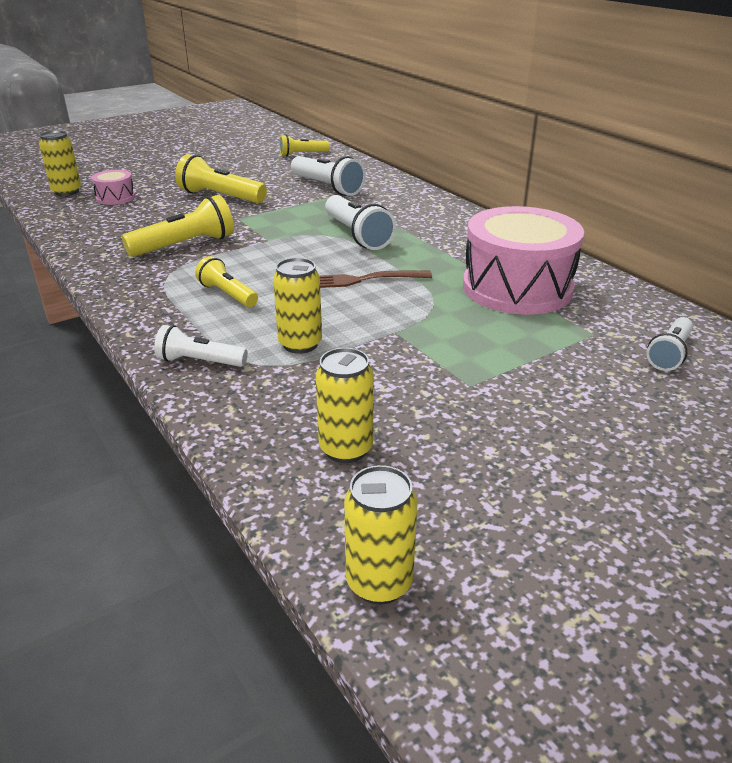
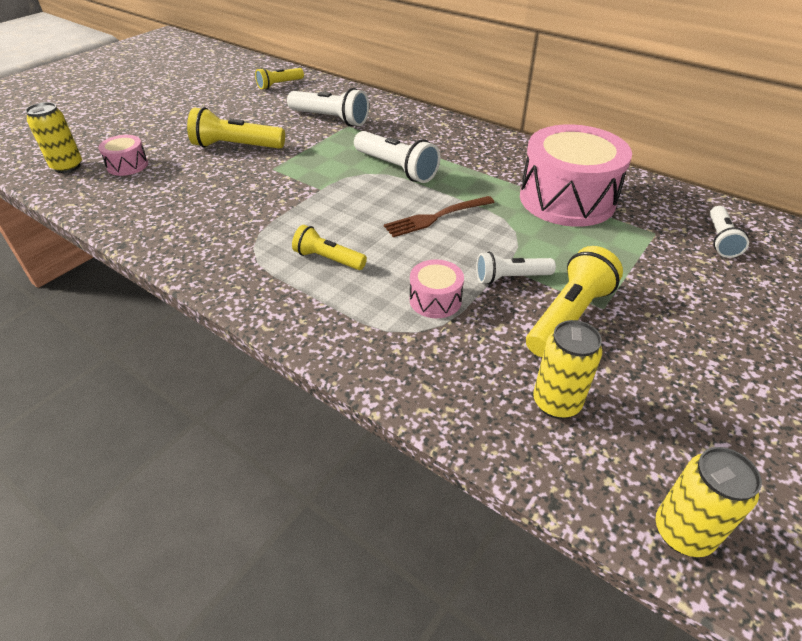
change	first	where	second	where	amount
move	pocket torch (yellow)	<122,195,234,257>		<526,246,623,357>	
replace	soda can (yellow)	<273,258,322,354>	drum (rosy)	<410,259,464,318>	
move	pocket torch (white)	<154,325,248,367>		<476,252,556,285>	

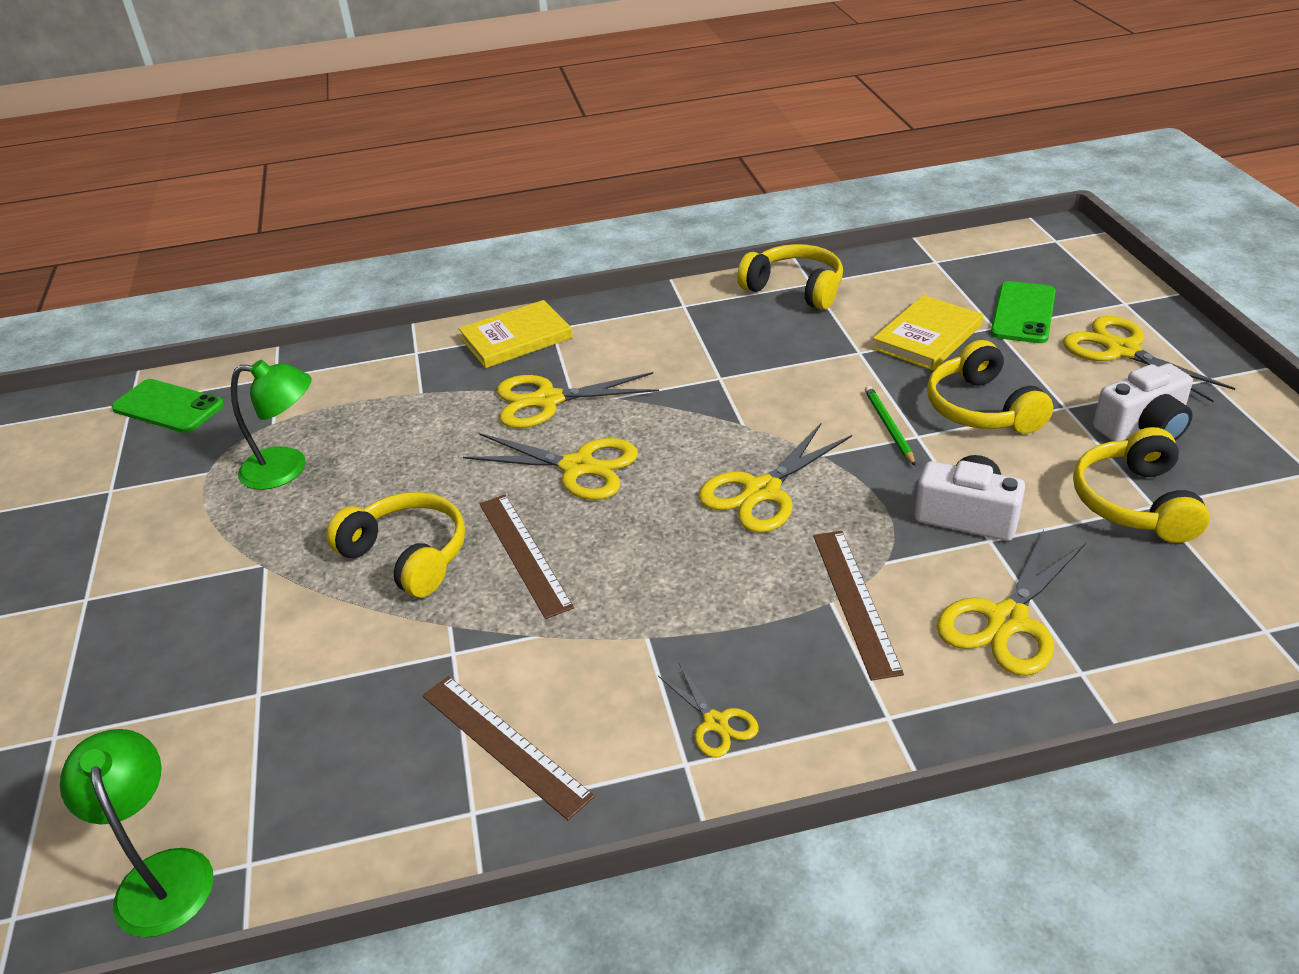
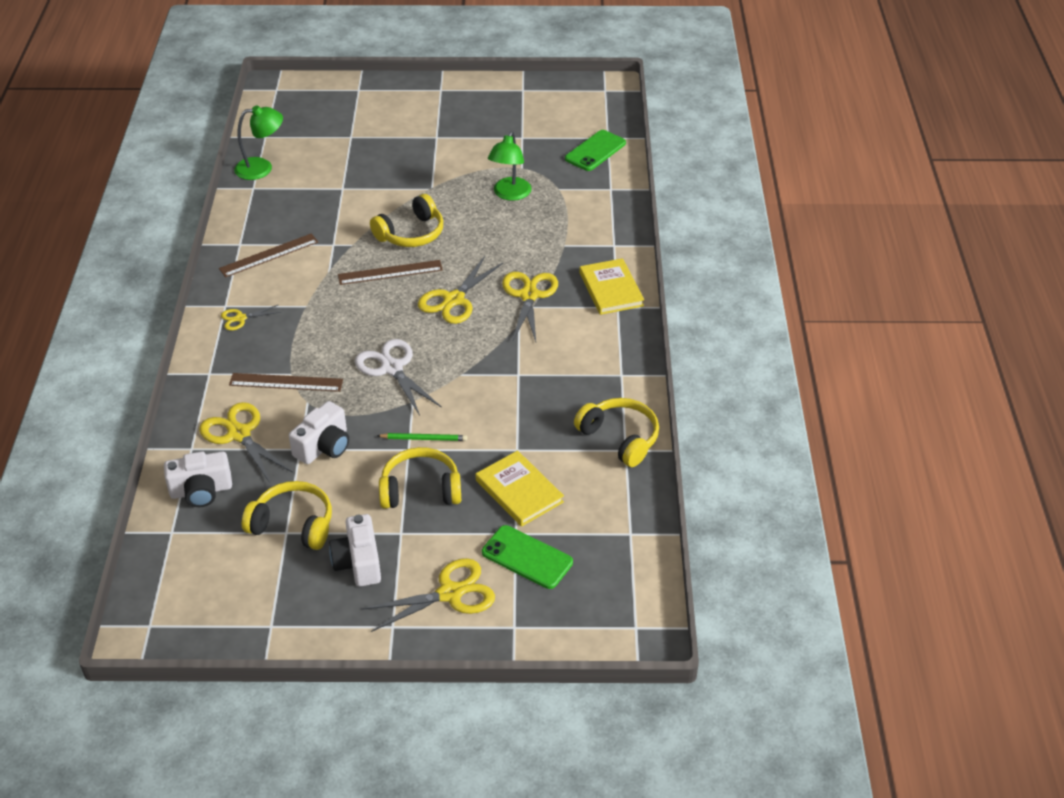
change	first	where	second	where	amount
rotate	headset (yellow)	<737,244,843,310>		<574,398,659,467>	90 degrees counterclockwise
recolor	scissors (yellow)	<699,423,852,533>	scissors (white)	<355,339,442,416>	
insert			camera (white)	<164,451,232,507>	

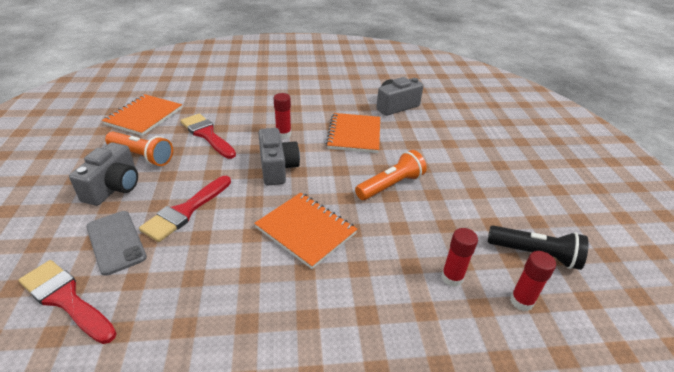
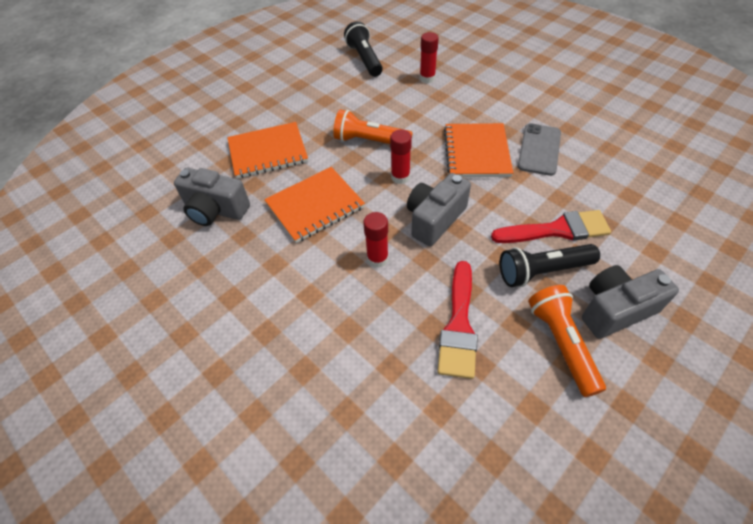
change	first	where	second	where	amount
move	exercise book (bright orange)	<102,94,182,136>		<227,122,308,179>	
move	smartphone (grey)	<86,211,147,276>		<518,123,561,176>	
move	glue (crimson)	<510,251,556,311>		<390,130,412,184>	
delete	paint brush (crimson)	<19,260,117,344>			
insert			pocket torch (jet-black)	<500,244,600,287>	

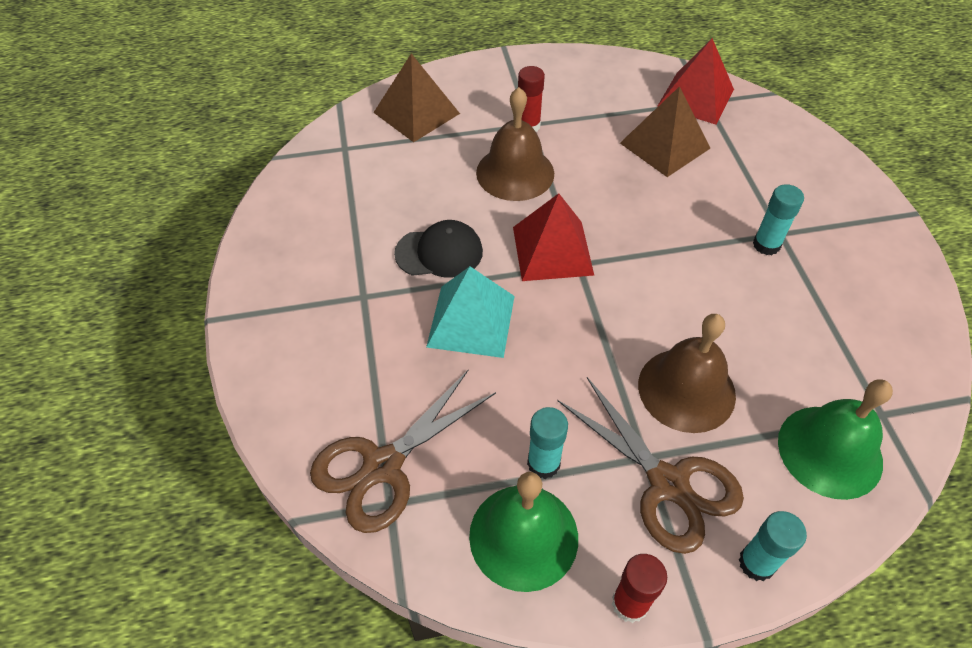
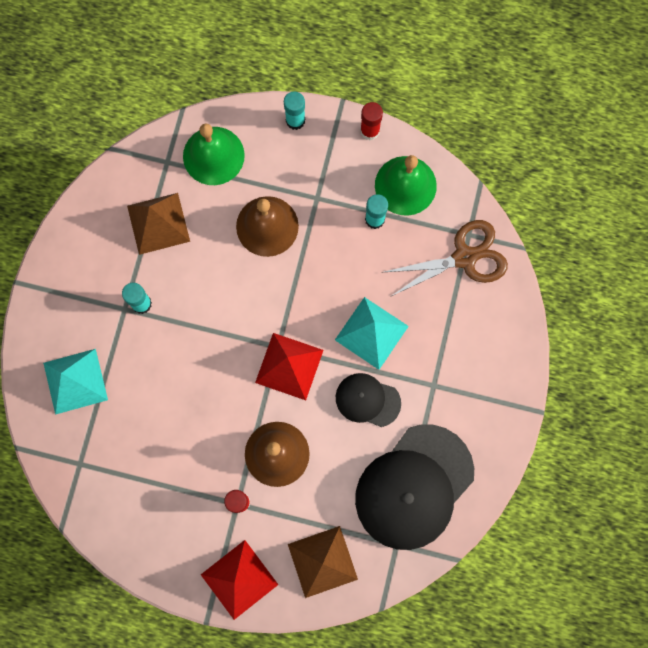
change	first	where	second	where	amount
move	pyramid shape (crimson)	<658,38,734,125>		<201,540,278,620>	
move	pyramid shape (russet)	<620,86,711,177>		<127,193,190,255>	
delete	scissors (russet)	<558,377,744,554>			
insert			pyramid shape (aqua)	<43,349,108,415>	
insert			cap (jet-black)	<355,424,474,550>	

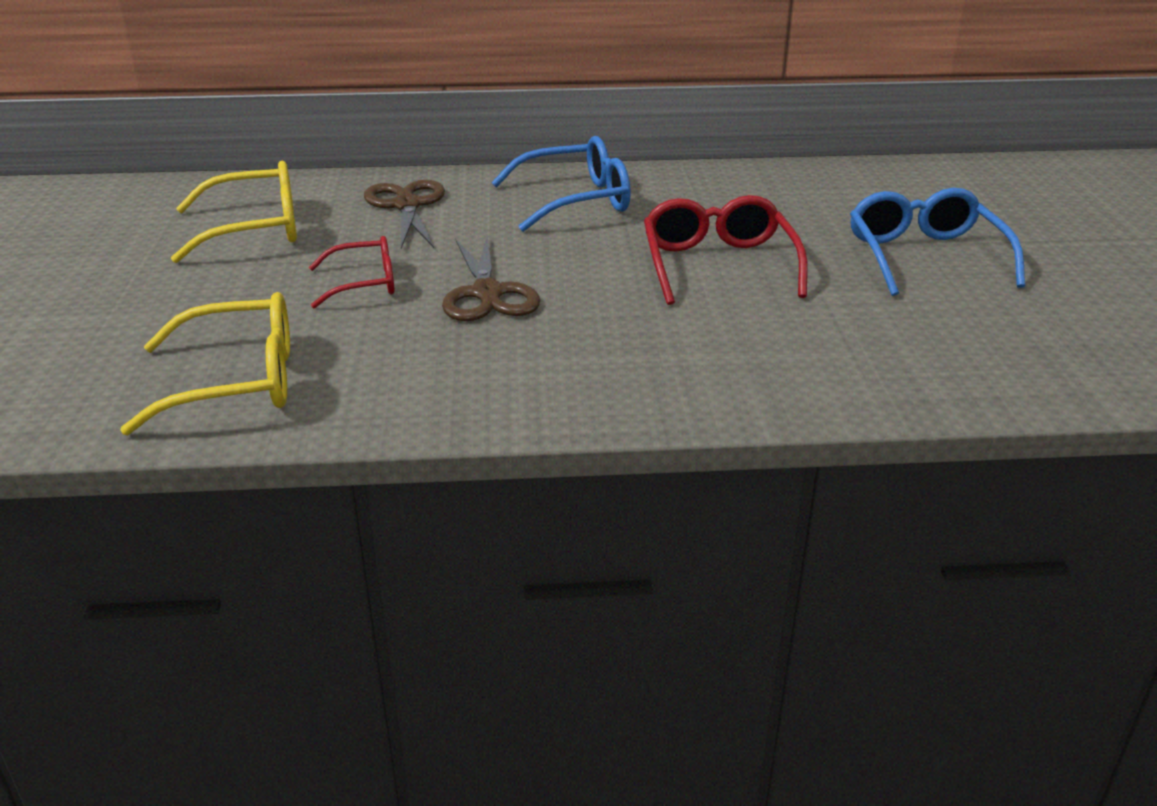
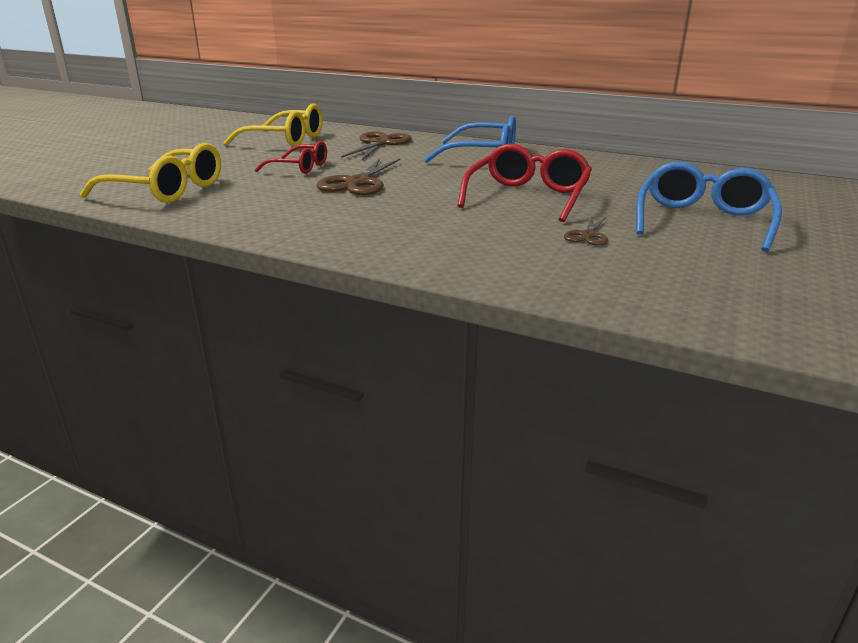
change	first	where	second	where	amount
insert			scissors (russet)	<564,216,608,246>	

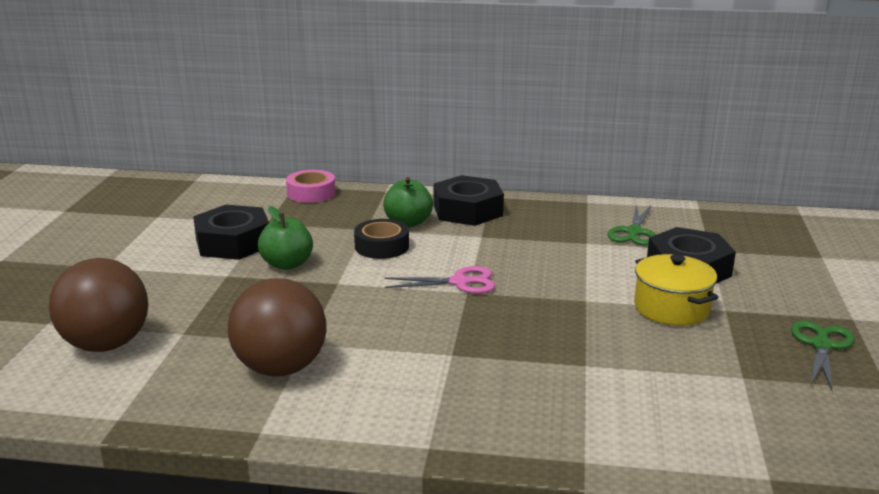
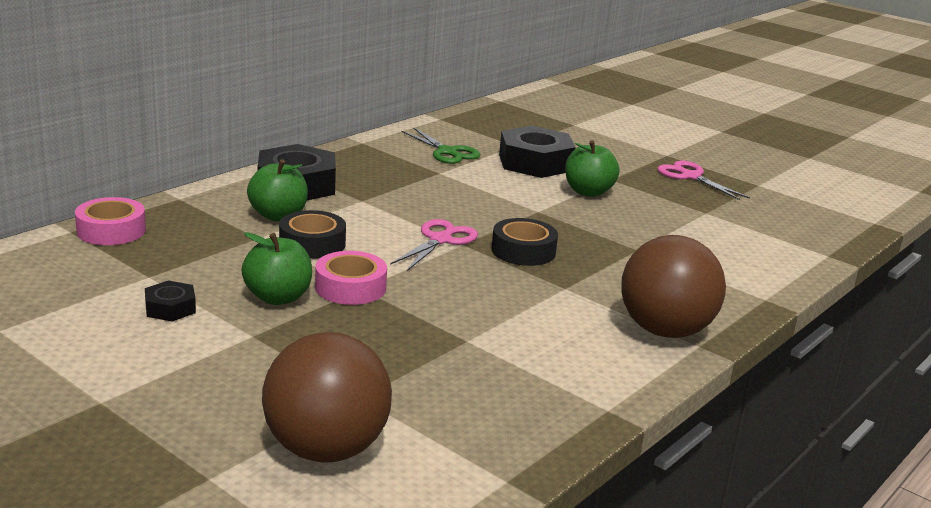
change	first	where	second	where	amount
resize	nut (jet-black)	<193,205,269,260>		<145,280,196,322>	x0.49
replace	stockpot (yellow)	<634,254,718,326>	toy apple (green)	<565,140,619,197>	
move	play ball (russet)	<228,278,327,376>		<621,235,726,338>	
recolor	scissors (green)	<791,321,855,390>	scissors (rosy)	<657,161,750,200>	
insert			roll of tape (jet-black)	<492,218,558,266>	
insert			roll of tape (rosy)	<315,251,387,305>	

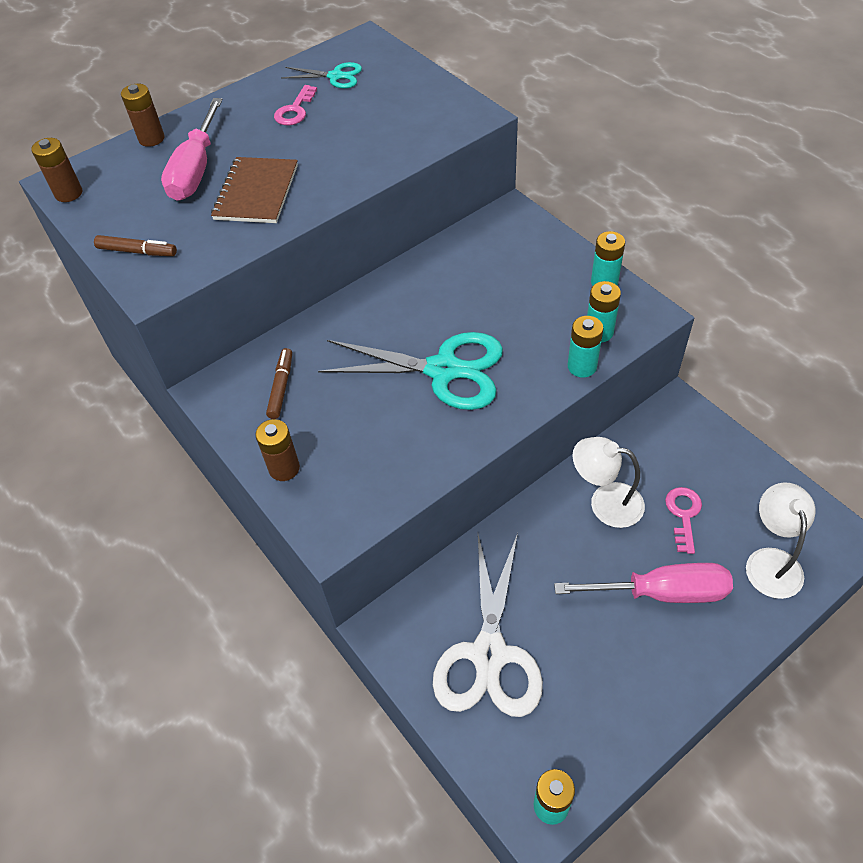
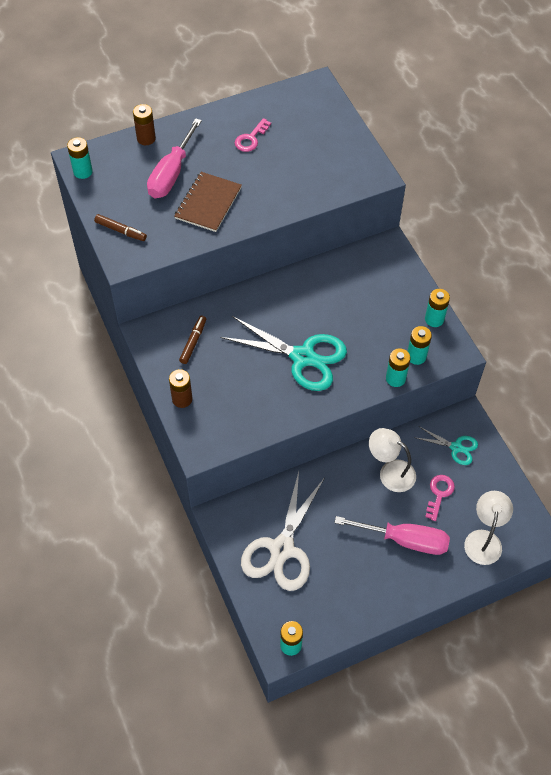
change	first	where	second	where	amount
move	scissors (aqua)	<281,62,362,89>		<414,427,478,465>	
recolor	AA battery (russet)	<31,138,82,202>	AA battery (aqua)	<67,137,93,179>	

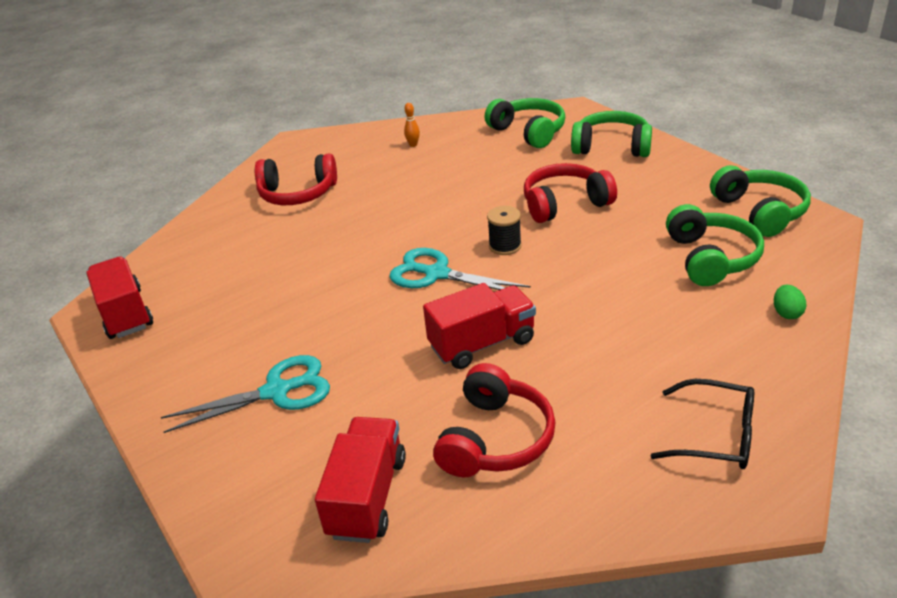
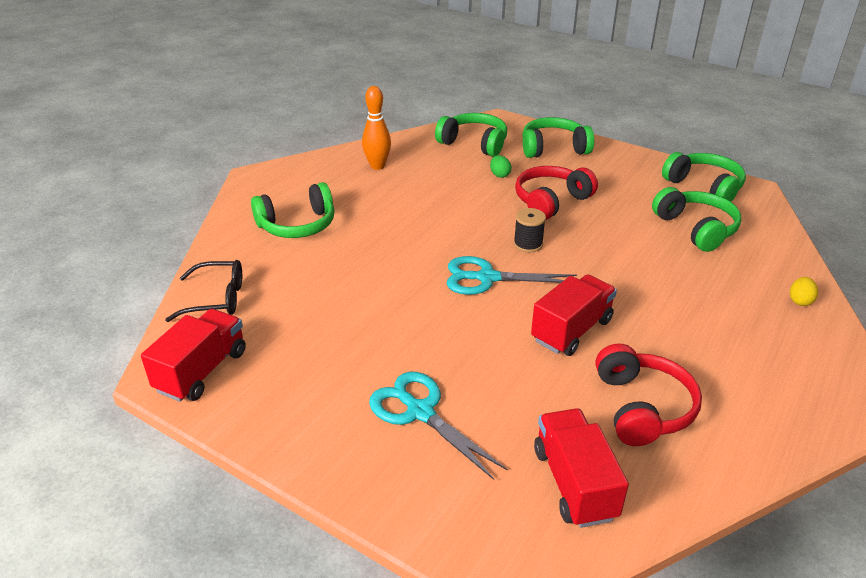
change	first	where	second	where	amount
resize	bowling pin (bright orange)	<404,103,420,147>		<362,86,391,170>	x1.96
recolor	headset (crimson)	<255,153,337,205>	headset (green)	<251,182,335,238>	
rotate	lorry (crimson)	<86,256,153,339>		<141,309,246,402>	75 degrees clockwise
move	toy egg (green)	<774,285,806,319>		<490,155,512,178>	
rotate	scissors (aqua)	<161,355,330,433>		<369,372,508,480>	90 degrees counterclockwise
move	eyeglasses (jet-black)	<650,379,754,469>		<165,260,242,322>	
insert			toy egg (yellow)	<790,277,818,306>	

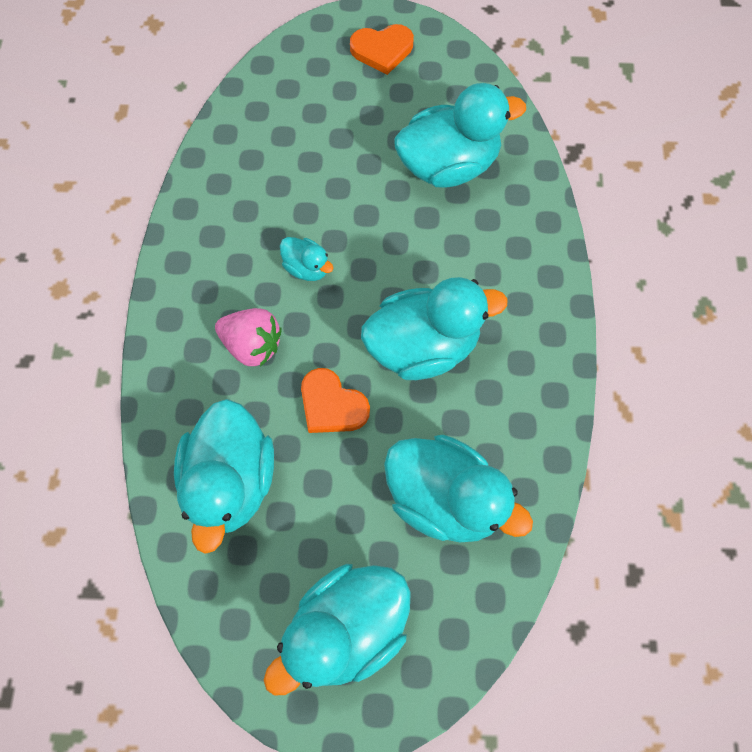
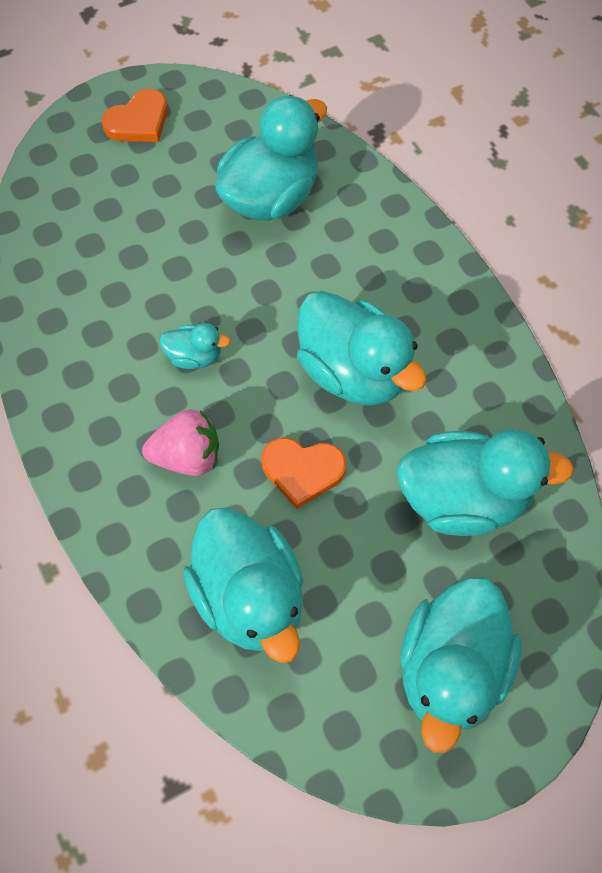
change	first	where	second	where	amount
rotate	duck (aqua)	<361,277,508,380>		<297,291,427,406>	90 degrees clockwise

